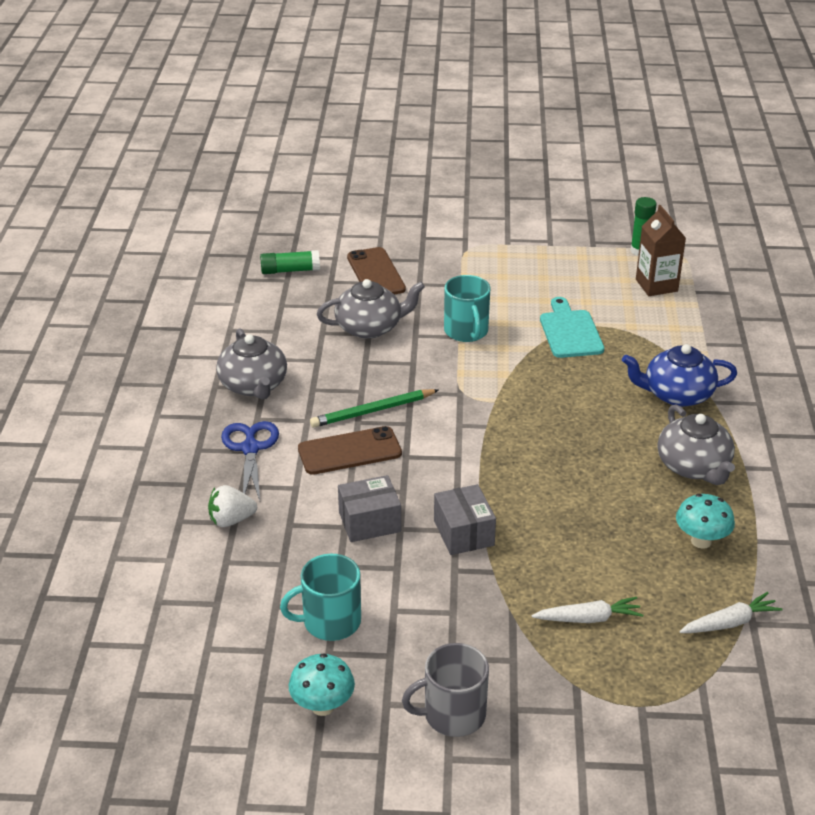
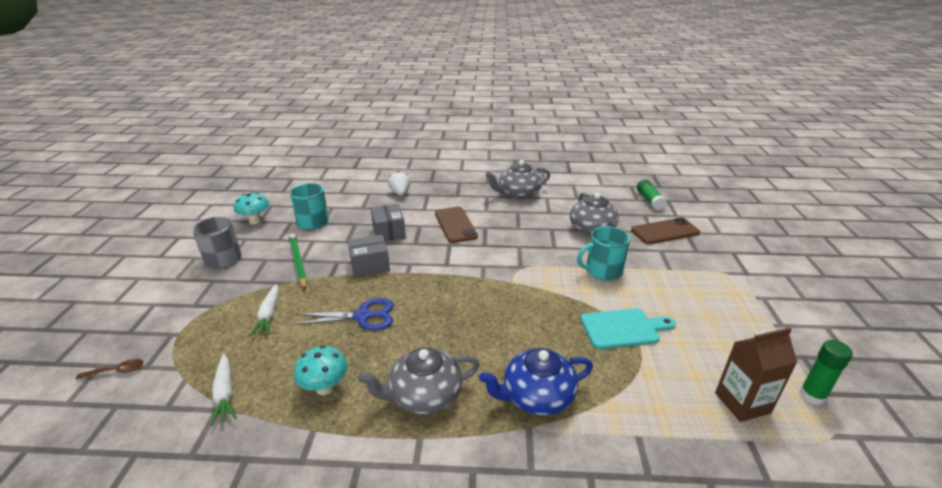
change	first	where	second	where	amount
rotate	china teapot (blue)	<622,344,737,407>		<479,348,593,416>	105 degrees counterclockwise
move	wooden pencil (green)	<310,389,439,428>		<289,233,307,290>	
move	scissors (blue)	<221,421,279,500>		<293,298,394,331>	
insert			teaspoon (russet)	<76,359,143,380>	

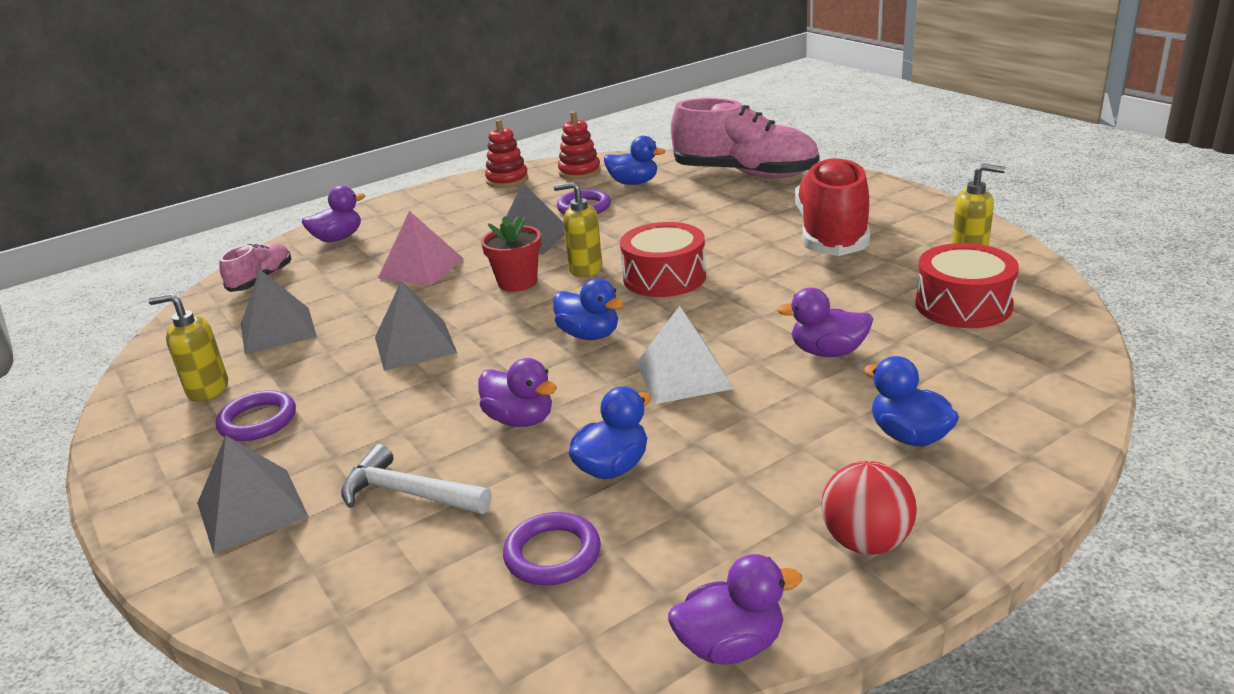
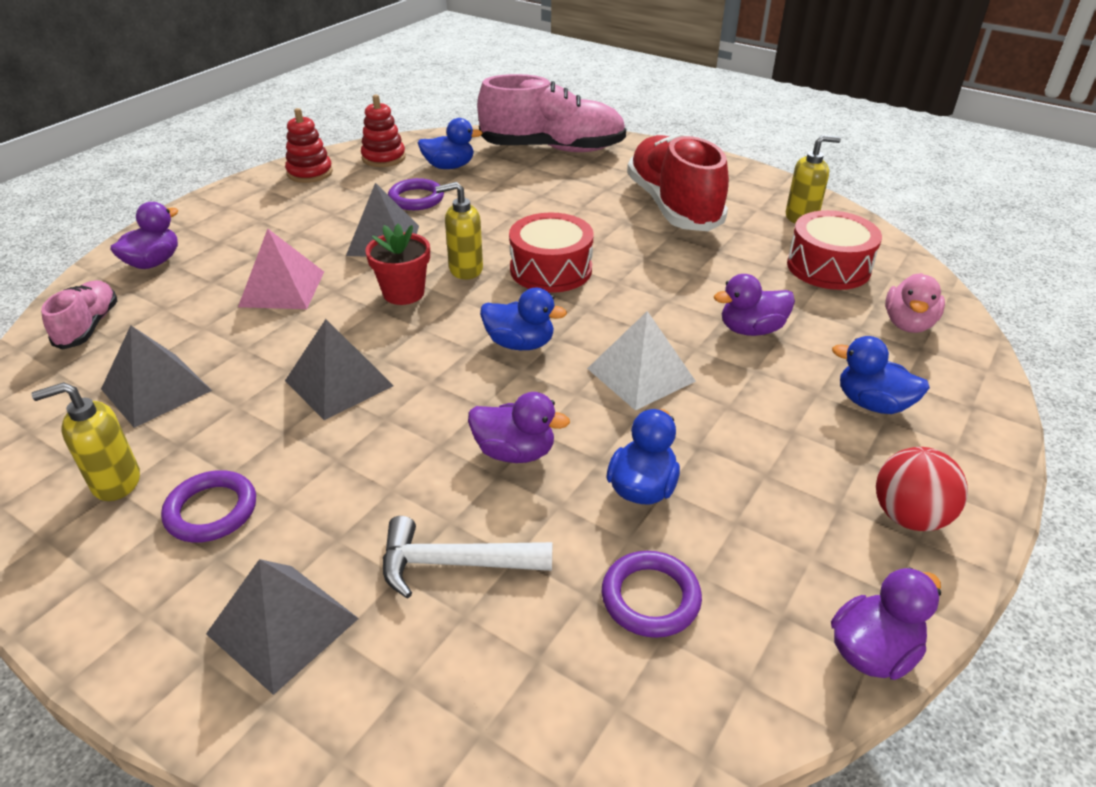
change	first	where	second	where	amount
insert			duck (rosy)	<885,273,945,333>	

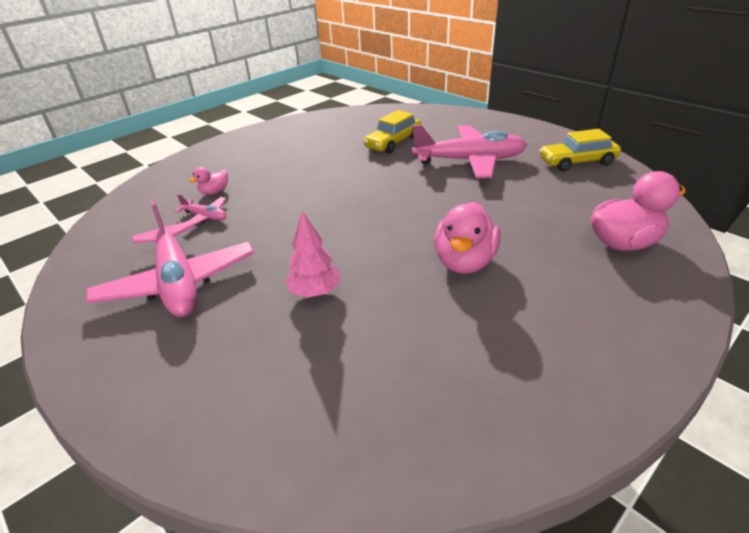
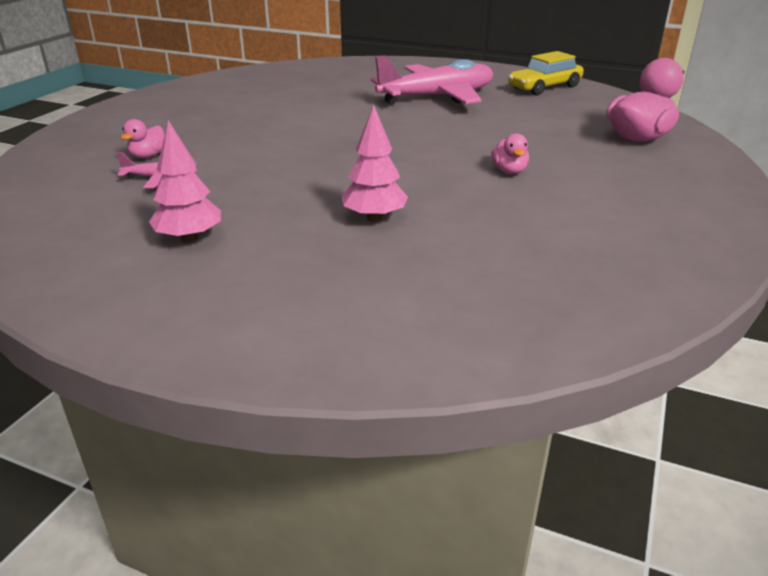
change	first	where	second	where	amount
delete	car (yellow)	<364,110,421,153>			
replace	plane (rosy)	<86,199,254,317>	toy tree (rosy)	<149,120,221,243>	
resize	duck (rosy)	<434,202,500,274>		<491,133,529,174>	x0.51

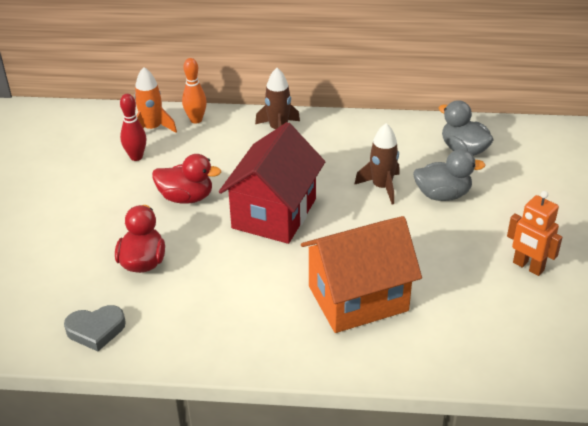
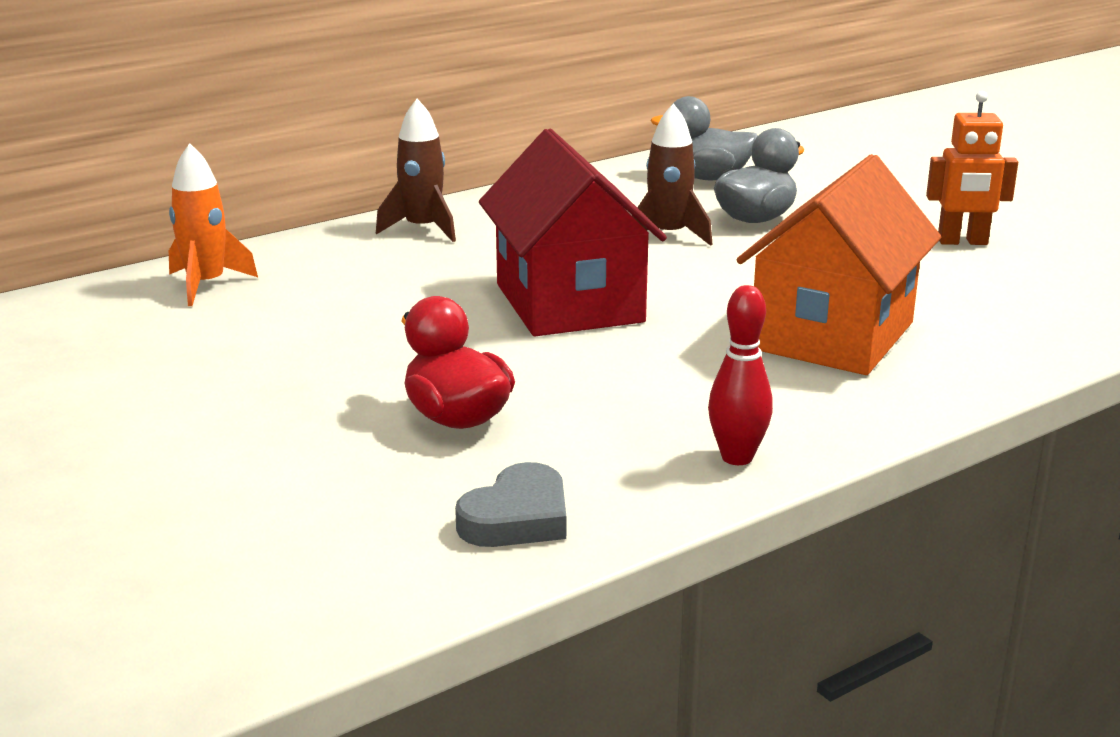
change	first	where	second	where	amount
delete	bowling pin (bright orange)	<182,58,207,124>			
move	bowling pin (crimson)	<120,94,146,161>		<708,285,773,465>	
delete	duck (crimson)	<152,154,221,204>			

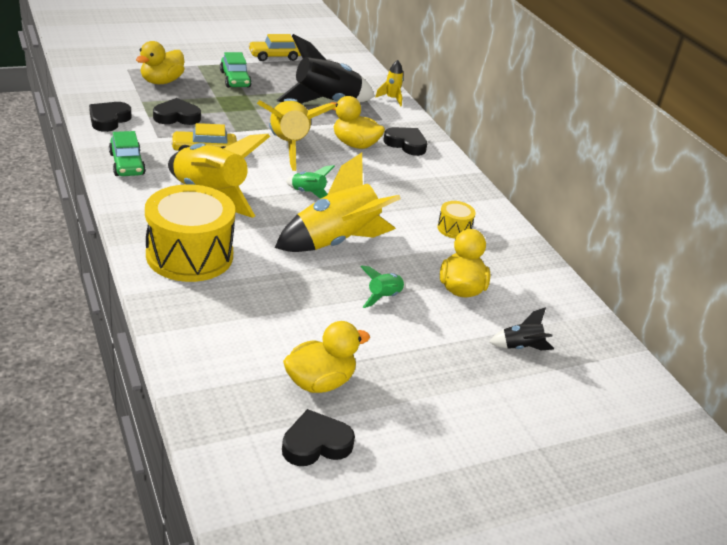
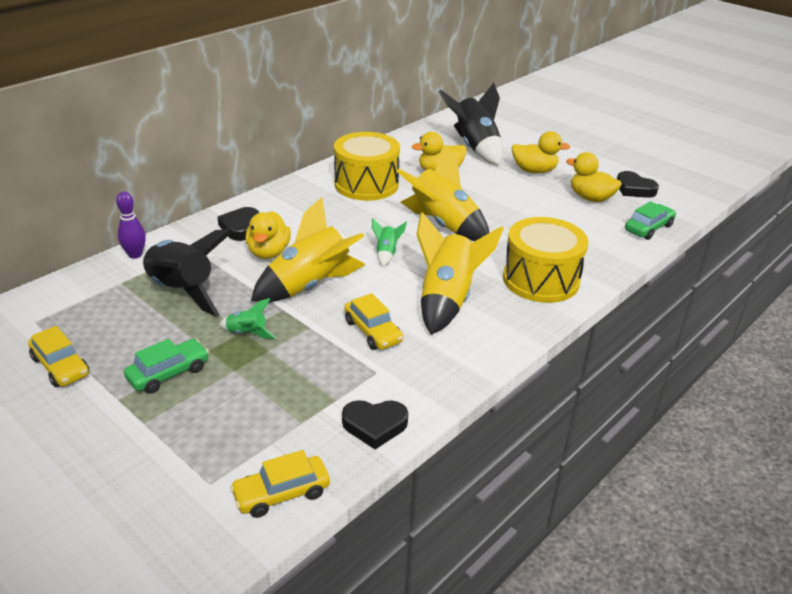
change	first	where	second	where	amount
move	duck (yellow)	<136,41,185,84>		<511,131,570,173>	
replace	toy rocket (yellow)	<375,60,404,106>	bowling pin (purple)	<116,192,146,259>	
delete	heart shape (jet-black)	<153,98,201,125>			
move	car (green)	<109,131,146,176>		<625,201,676,240>	
resize	drum (yellow)	<437,201,476,239>		<334,132,400,201>	x2.26
move	toy rocket (green)	<361,266,406,308>		<219,298,275,339>	
resize	toy rocket (jet-black)	<489,307,554,350>		<439,83,503,165>	x2.22
insert			car (yellow)	<230,450,330,518>	

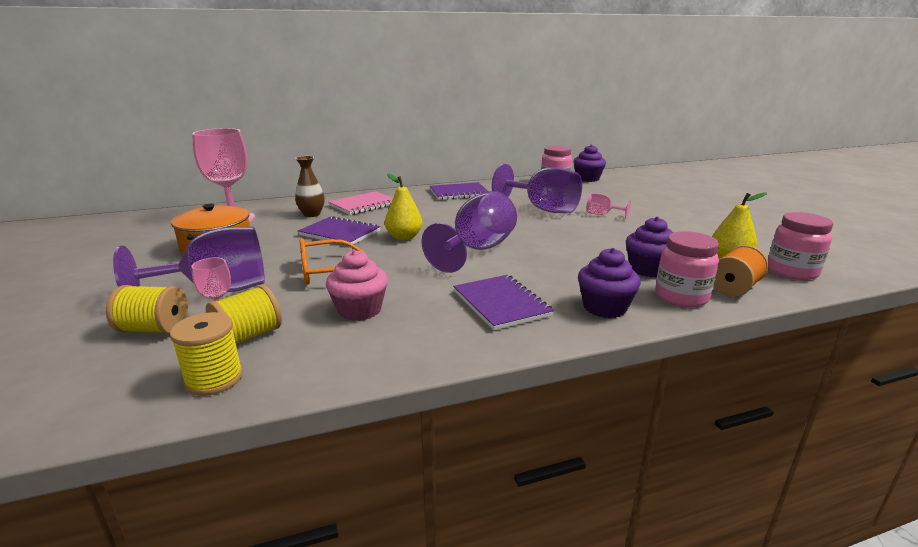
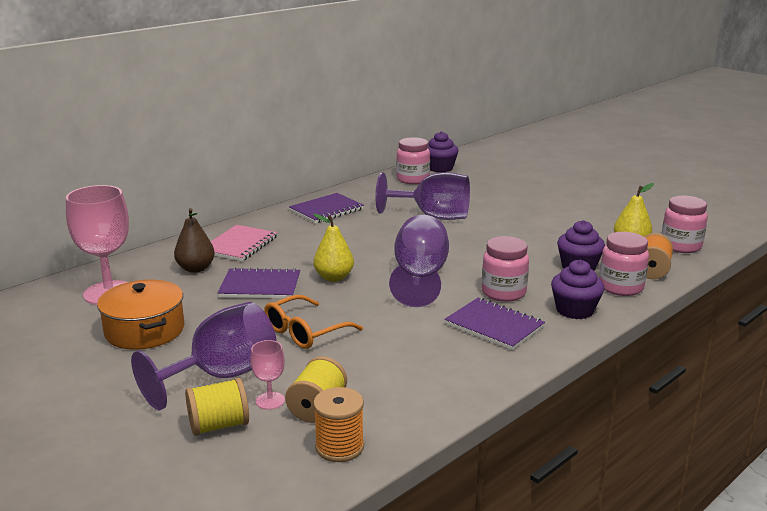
change	first	where	second	where	amount
replace	vase (russet)	<295,156,325,217>	pear (russet)	<174,208,215,273>	
delete	chalice (rosy)	<586,193,631,219>			
delete	muffin (rosy)	<326,250,388,321>			
recolor	reel of thread (yellow)	<170,312,243,396>	reel of thread (bright orange)	<313,387,364,462>	
insert			jar (rosy)	<482,236,529,302>	

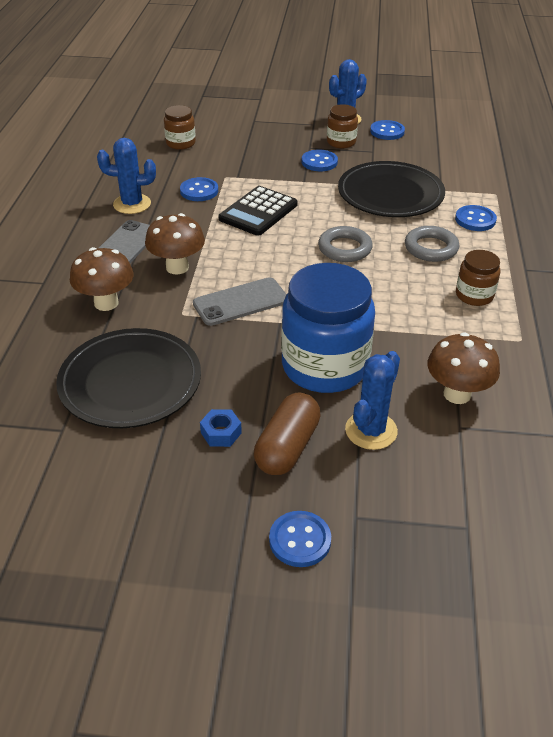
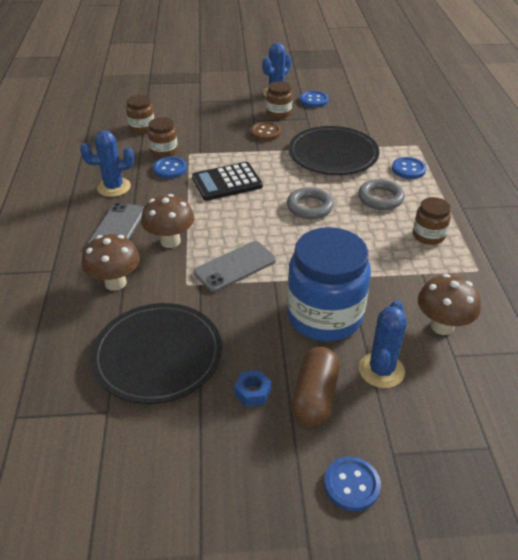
change	first	where	second	where	amount
recolor	button (blue)	<301,150,338,171>	button (russet)	<251,122,281,141>	
rotate	adding machine (jet-black)	<219,186,298,236>		<192,162,263,201>	45 degrees clockwise
insert			jar (russet)	<148,117,178,158>	

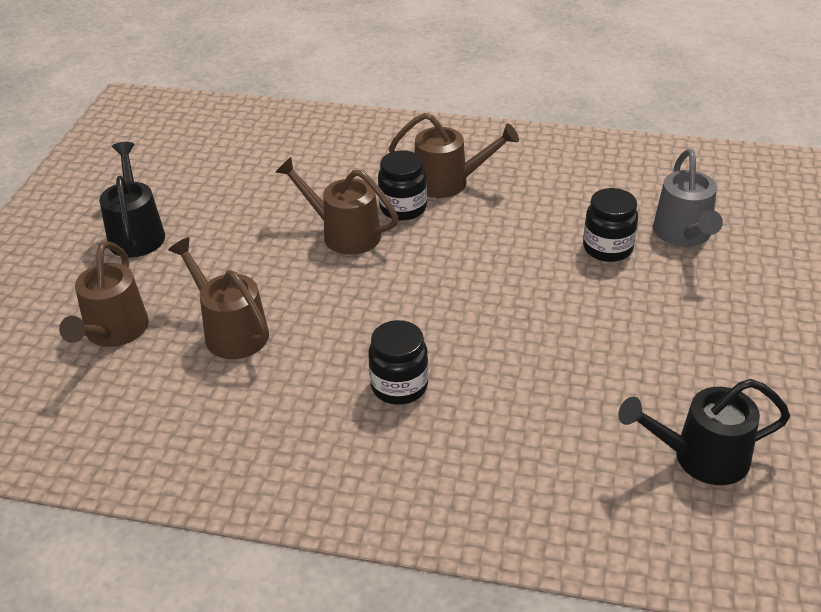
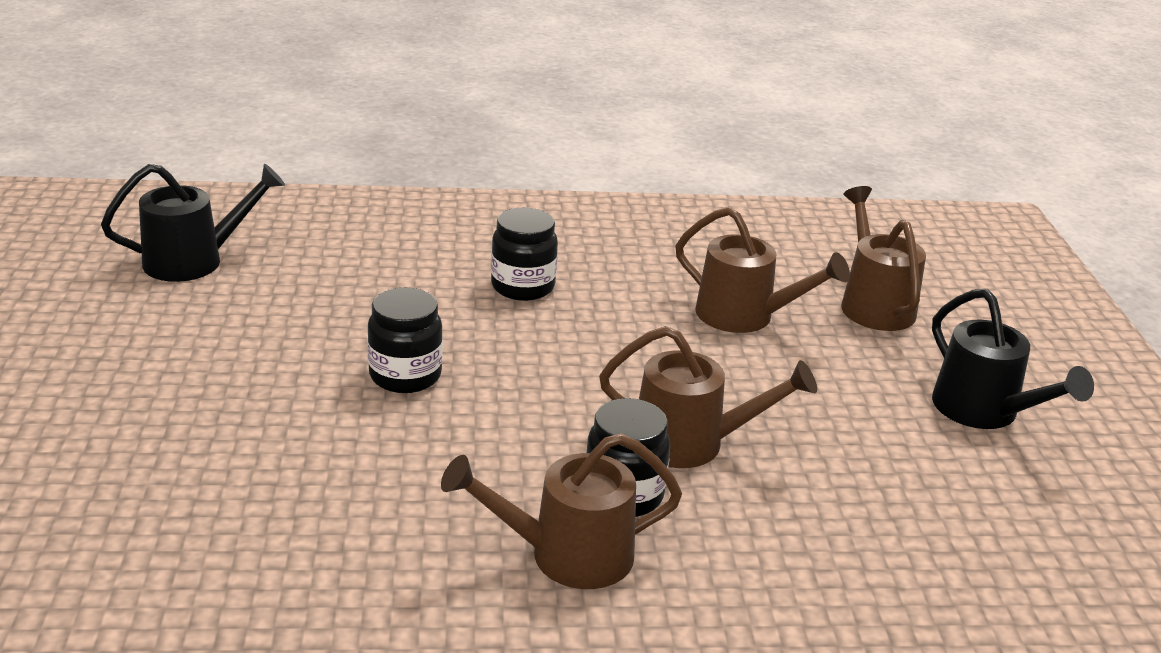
change	first	where	second	where	amount
delete	watering can (grey)	<653,149,723,247>			
move	jar (jet-black)	<583,188,638,262>		<367,288,443,393>	

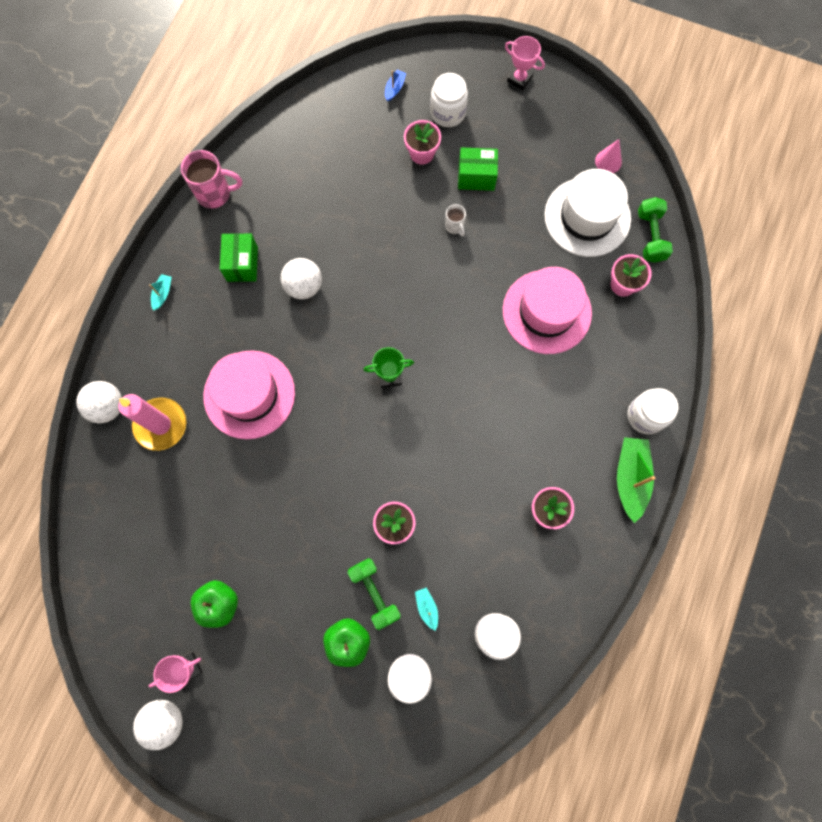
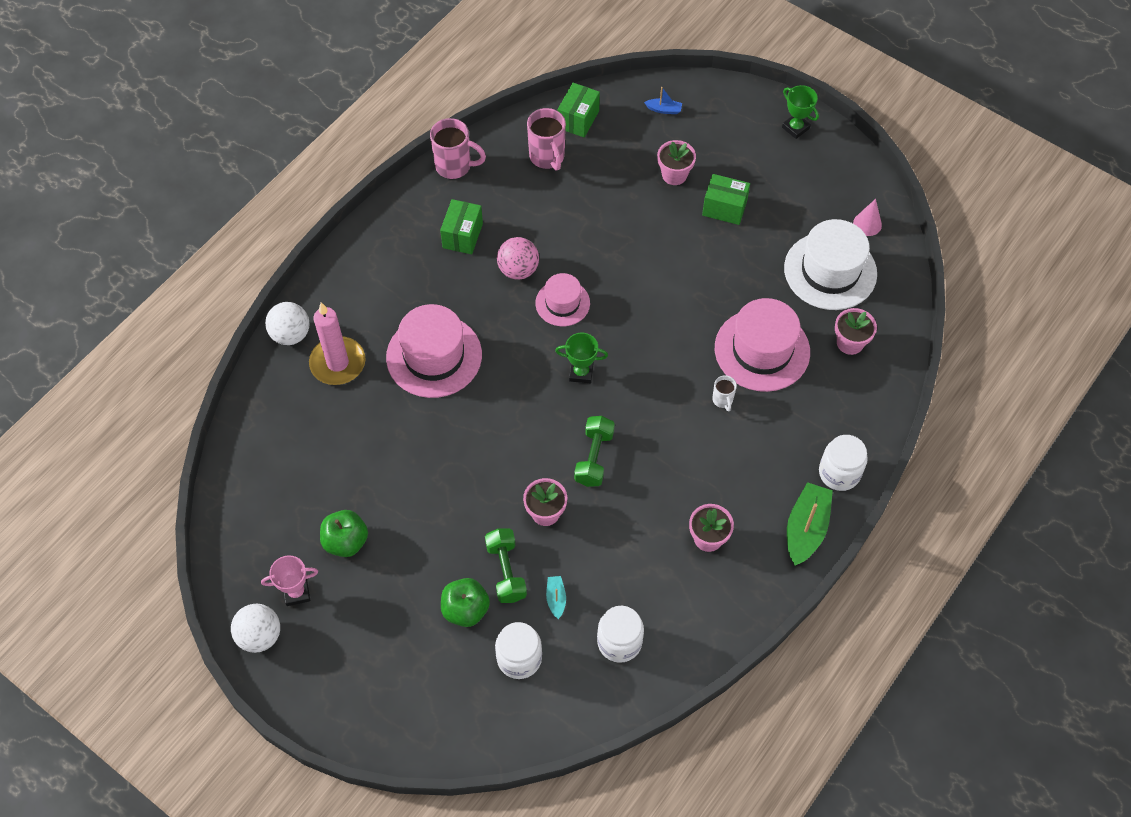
change	first	where	second	where	amount
recolor	trophy (rosy)	<505,36,545,90>	trophy (green)	<782,85,819,139>	
rotate	boat (blue)	<385,70,406,101>		<644,87,682,114>	60 degrees clockwise
delete	jar (white)	<430,73,468,127>			
move	hand weight (green)	<638,197,673,263>		<574,416,615,487>	
move	mug (white)	<445,204,466,236>		<712,375,737,412>	
recolor	play ball (white)	<281,258,322,299>	play ball (rosy)	<497,237,539,280>	
delete	boat (aqua)	<150,274,172,310>			
insert			parcel (green)	<558,83,600,138>	
insert			mug (rosy)	<527,108,566,171>	
insert			top hat (rosy)	<535,273,590,326>	

